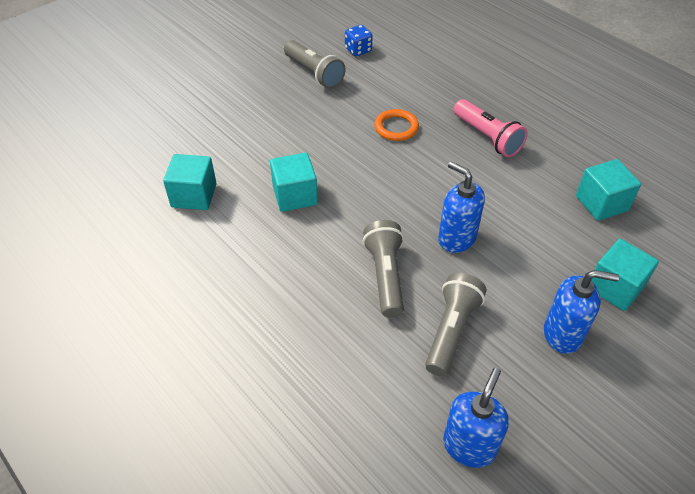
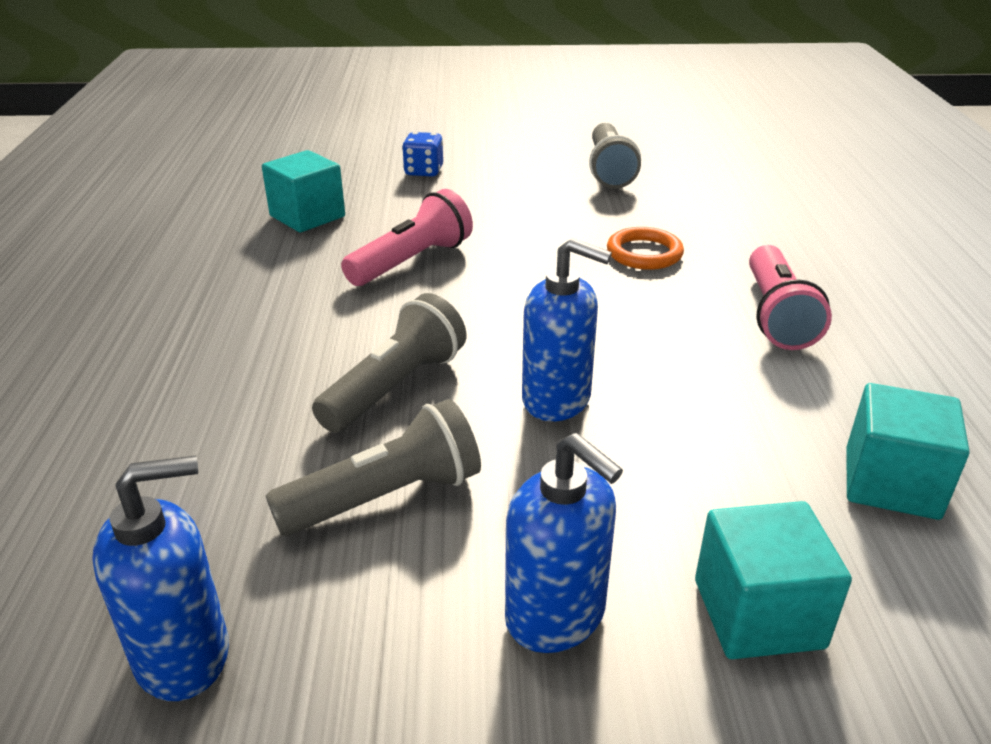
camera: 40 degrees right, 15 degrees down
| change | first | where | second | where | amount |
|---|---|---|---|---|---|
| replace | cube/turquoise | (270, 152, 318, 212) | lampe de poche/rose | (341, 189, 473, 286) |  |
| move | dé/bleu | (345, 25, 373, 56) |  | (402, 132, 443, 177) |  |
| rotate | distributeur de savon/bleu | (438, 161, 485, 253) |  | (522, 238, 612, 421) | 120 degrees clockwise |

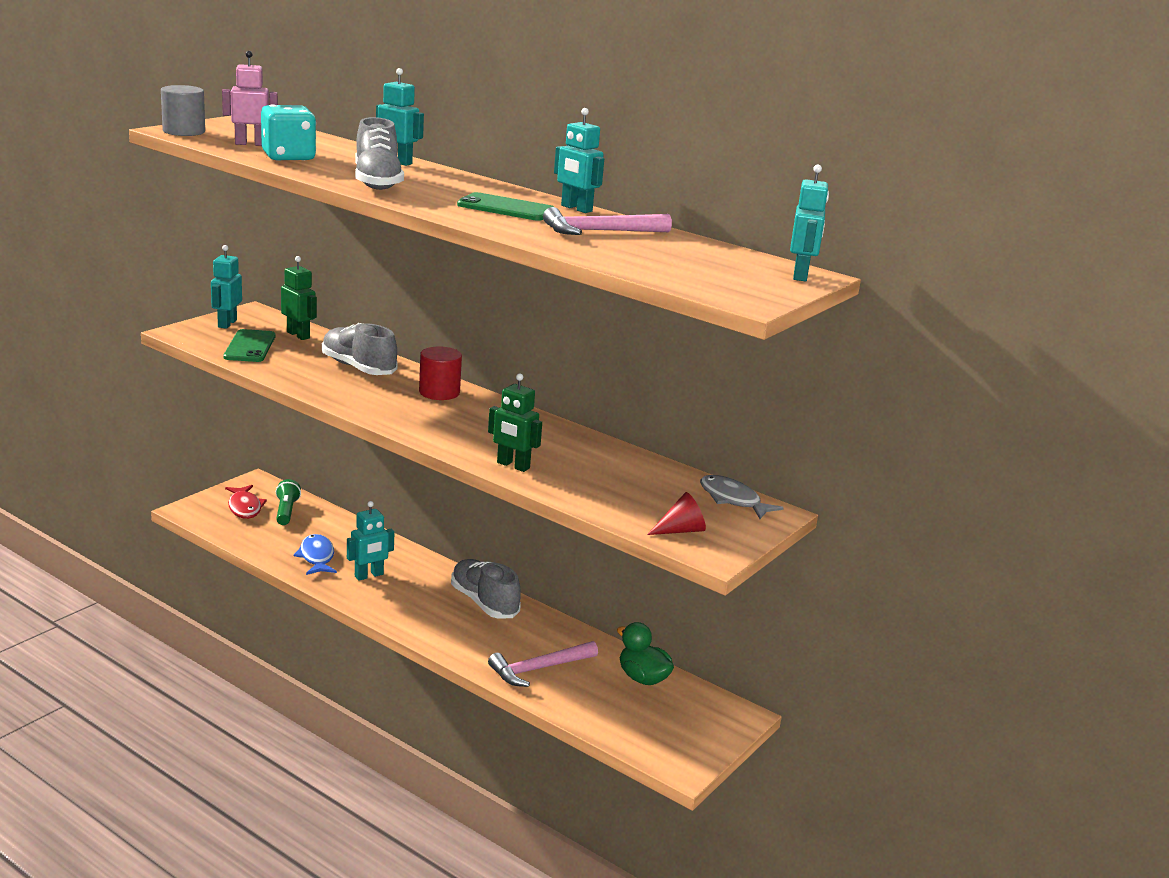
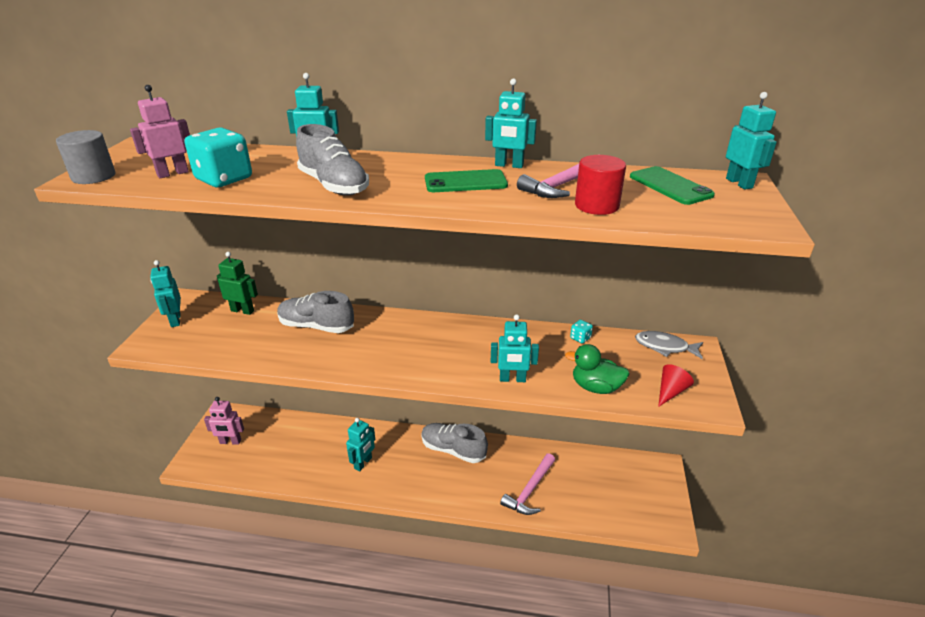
camera: 25 degrees left, 10 degrees up
| change | first | where | second | where | amount |
|---|---|---|---|---|---|
| move | téléphone/vert | (224, 329, 276, 362) |  | (630, 166, 715, 205) |  |
| replace | poisson/rouge | (225, 485, 267, 519) | robot/rose | (204, 397, 244, 445) |  |
| delete | lampe de poche/vert | (276, 479, 301, 525) |  |  |  |
| delete | poisson/bleu | (293, 534, 337, 575) |  |  |  |
| move | cylindre/rouge | (419, 346, 462, 400) |  | (575, 155, 626, 215) |  |
| recolor | robot/vert | (488, 373, 542, 472) | robot/turquoise | (491, 314, 539, 382) |  |
| move | canard/vert | (617, 622, 674, 685) |  | (565, 344, 629, 394) |  |
| insert |  |  | dé/turquoise | (570, 320, 593, 344) |  |

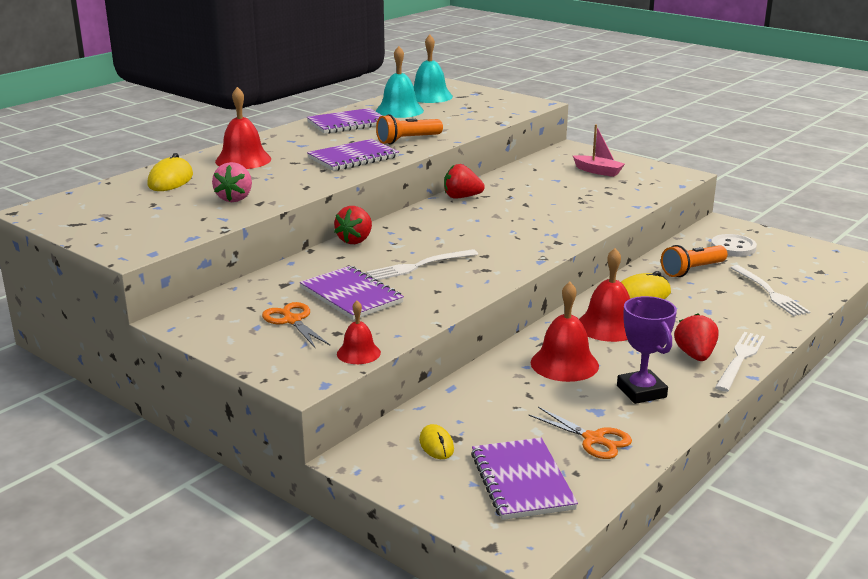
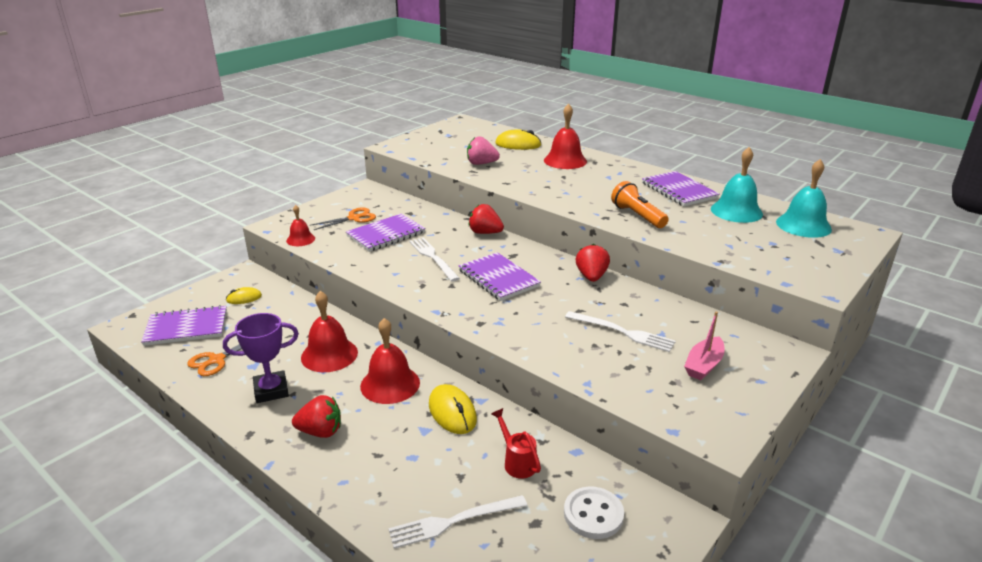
camera: 90 degrees right, 5 degrees up
| change | first | where | second | where | amount |
|---|---|---|---|---|---|
| move | carnet/violet | (307, 139, 399, 171) |  | (458, 252, 541, 301) |  |
| replace | lampe de poche/orange | (661, 245, 728, 277) | arrosoir/rouge | (491, 408, 541, 479) |  |
| move | fourchette/blanc | (715, 332, 765, 392) |  | (565, 311, 676, 352) |  |

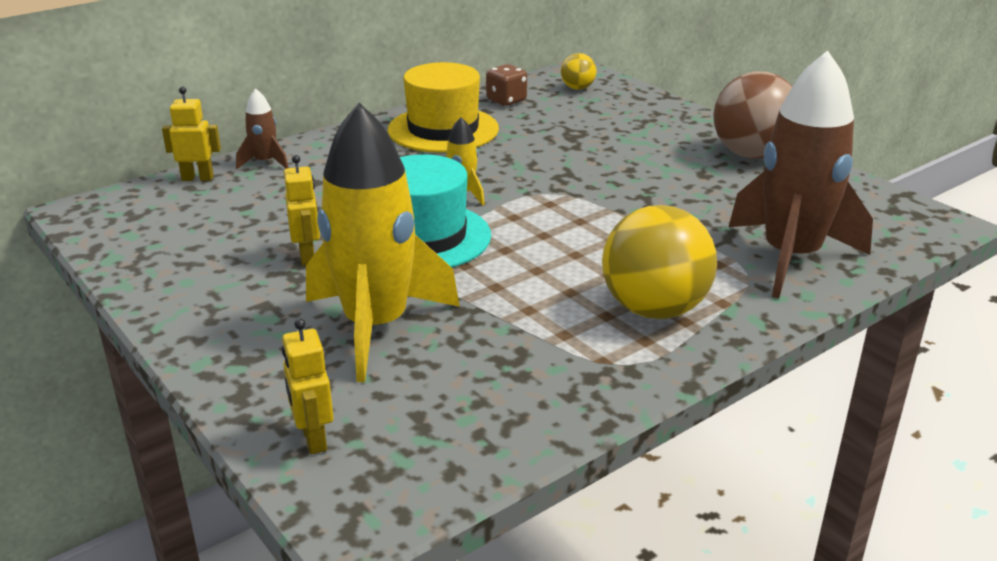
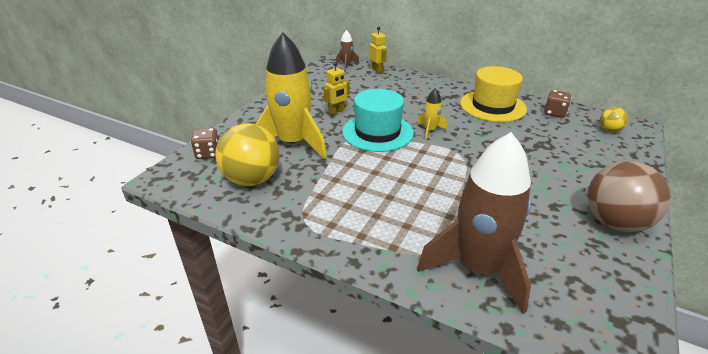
camera: 65 degrees right, 5 degrees up
| change | first | where | second | where | amount |
|---|---|---|---|---|---|
| move | fusée/marron | (236, 89, 289, 169) |  | (336, 30, 359, 71) |  |
| replace | robot/jaune | (282, 318, 334, 454) | dé/marron | (191, 128, 219, 159) |  |
| move | balle/jaune | (602, 205, 717, 319) |  | (215, 124, 280, 186) |  |

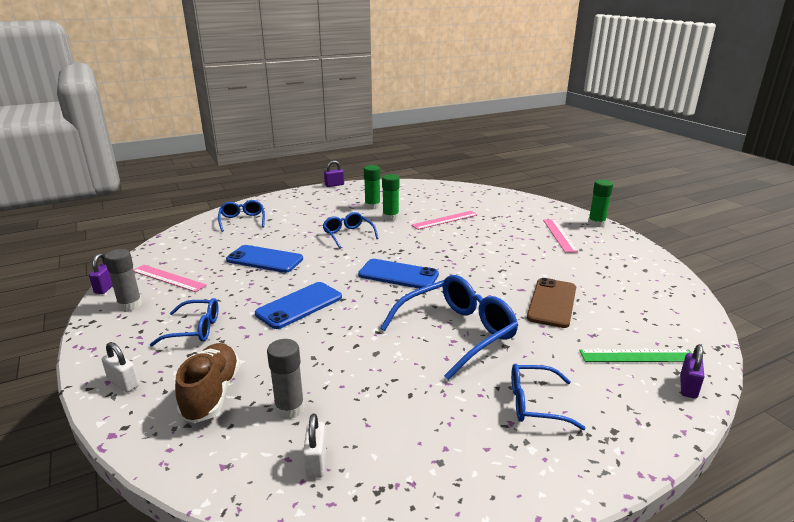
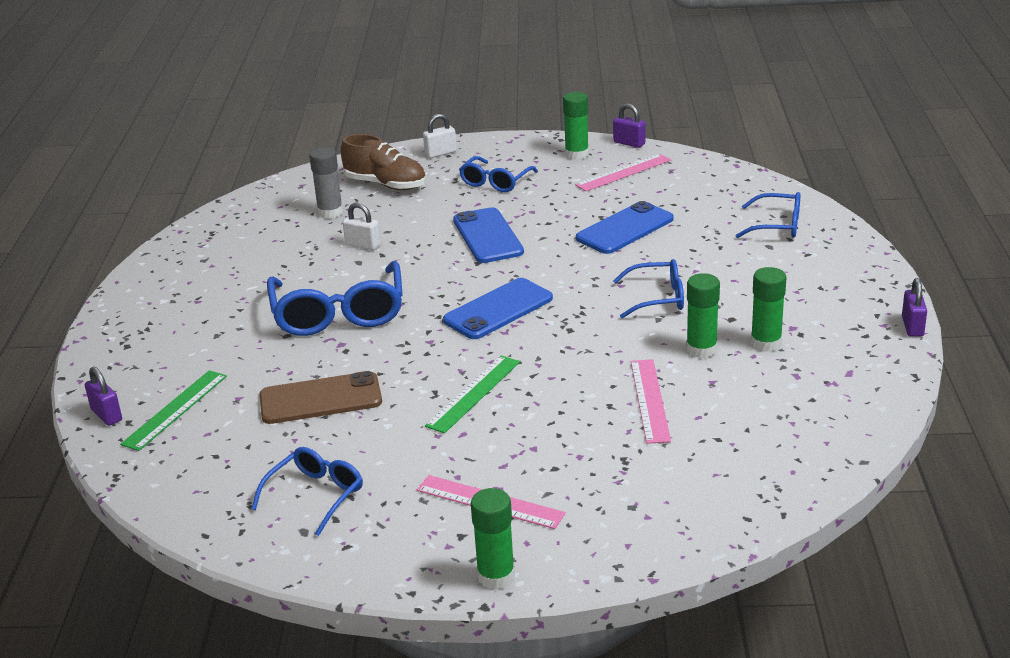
camera: 120 degrees right, 5 degrees up
| change | first | where | second | where | amount |
|---|---|---|---|---|---|
| recolor | bâton de colle/gris | (104, 249, 142, 311) | bâton de colle/vert | (563, 92, 589, 160) |  |
| move | cadenas/blanc | (303, 414, 327, 478) |  | (343, 203, 381, 250) |  |
| move | lunettes/bleu | (511, 364, 585, 430) |  | (251, 447, 363, 536) |  |
| rotate | téléphone/marron | (527, 278, 576, 328) |  | (259, 371, 382, 424) | 60 degrees counterclockwise |
| insert |  |  | règle/vert | (425, 356, 520, 433) |  |

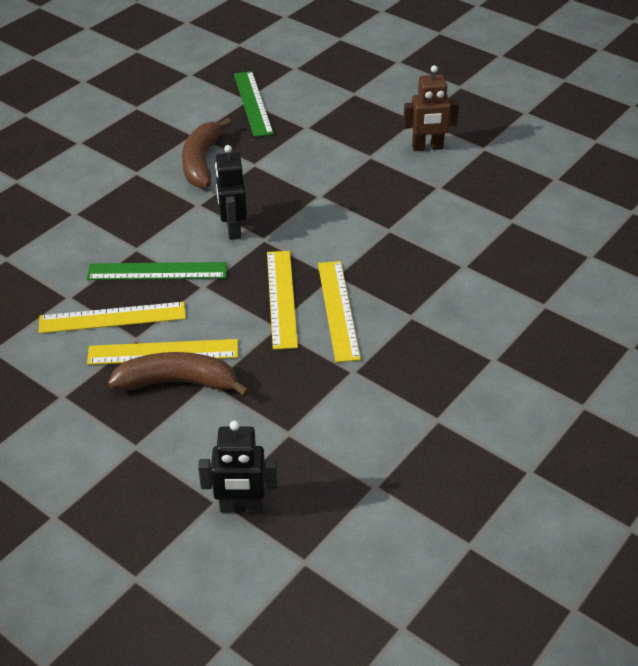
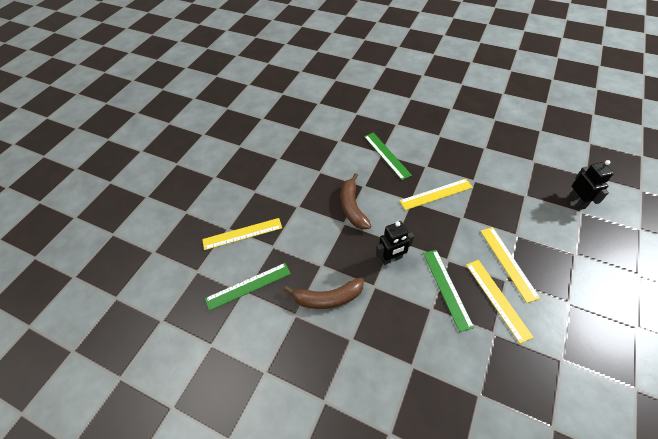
camera: 100 degrees left, 10 degrees up
| change | first | where | second | where | amount |
|---|---|---|---|---|---|
| move | banane/marron | (108, 352, 249, 397) |  | (341, 173, 371, 229) |  |
| move | règle/jaune | (267, 251, 298, 350) |  | (202, 218, 282, 250) |  |
| delete | robot/marron | (403, 65, 459, 151) |  |  |  |
| insert |  |  | règle/vert | (364, 132, 412, 180) |  |

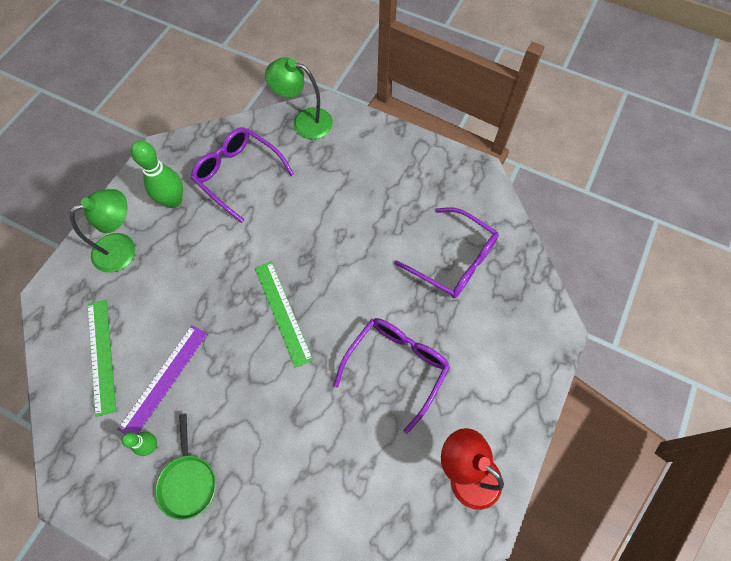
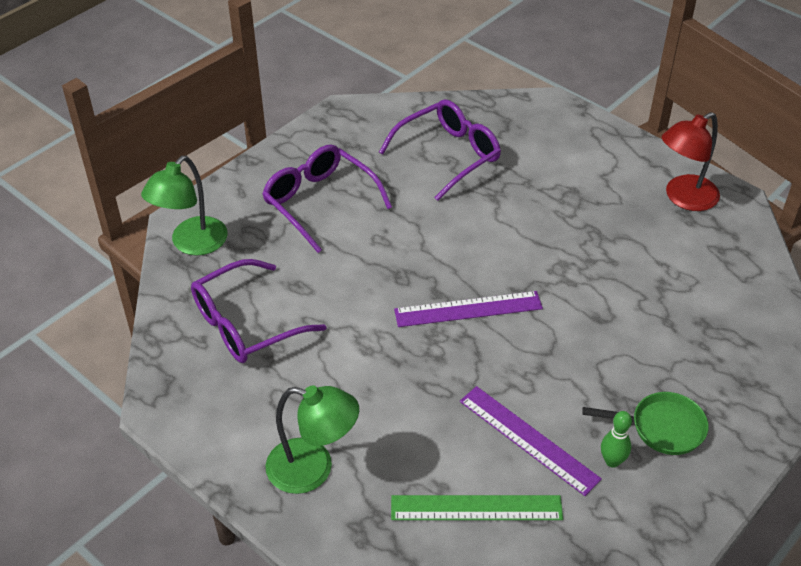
camera: 75 degrees left, 20 degrees down
| change | first | where | second | where | amount |
|---|---|---|---|---|---|
| rotate | lampe/vert | (70, 189, 135, 273) |  | (266, 385, 359, 494) | 120 degrees clockwise |
| delete | quille/vert | (131, 140, 183, 208) |  |  |  |
| recolor | règle/vert | (255, 261, 313, 368) | règle/violet | (394, 291, 543, 327) |  |
| move | lunettes/violet | (334, 318, 450, 434) |  | (262, 144, 392, 253) |  |

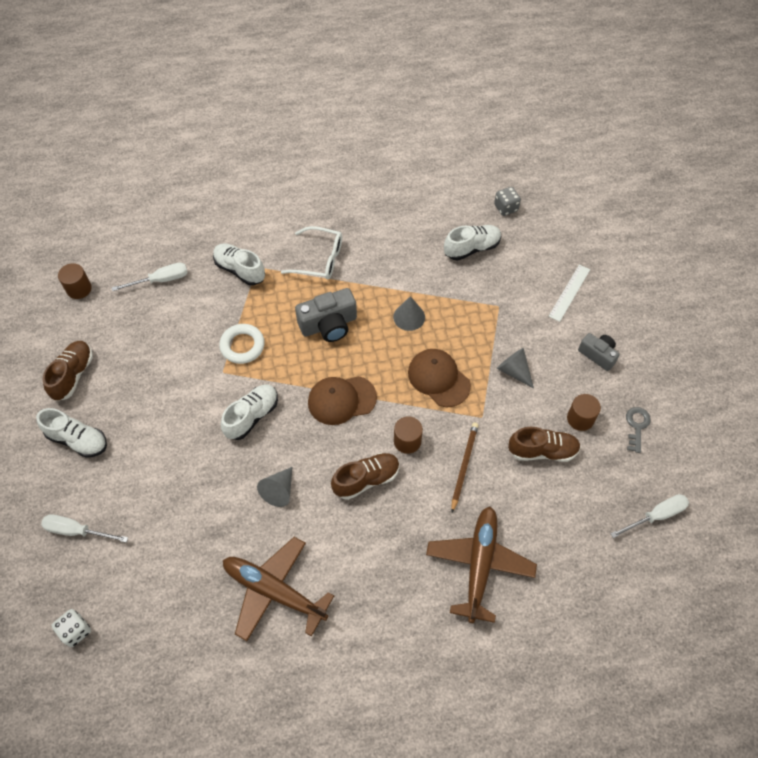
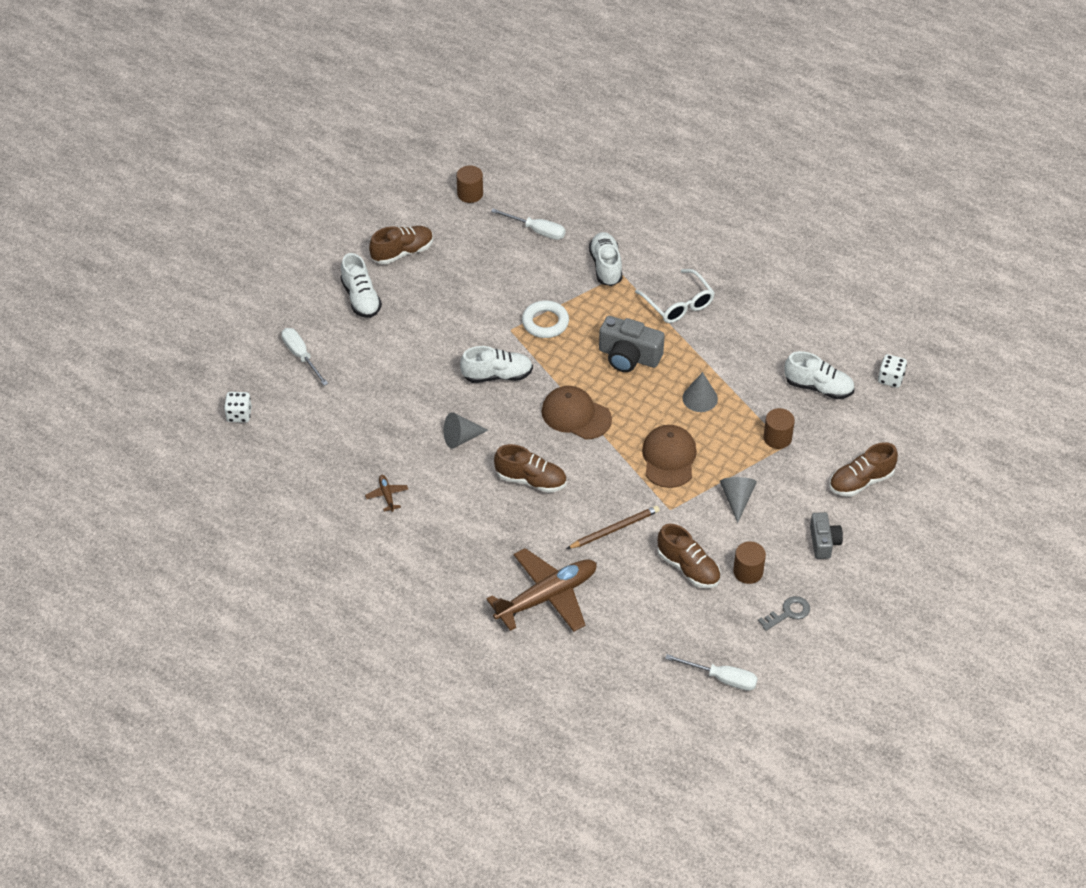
camera: 45 degrees right, 10 degrees down
| change | first | where | second | where | amount |
|---|---|---|---|---|---|
| resize | avion/marron | (223, 537, 334, 641) |  | (365, 475, 408, 512) | x0.41 |
| move | cylindre/marron | (394, 416, 423, 454) |  | (763, 408, 795, 449) |  |
| recolor | dé/gris | (494, 187, 521, 216) | dé/blanc | (878, 354, 907, 388) |  |
| replace | règle/blanc | (549, 264, 590, 322) | chaussure/marron | (829, 442, 898, 497) |  |

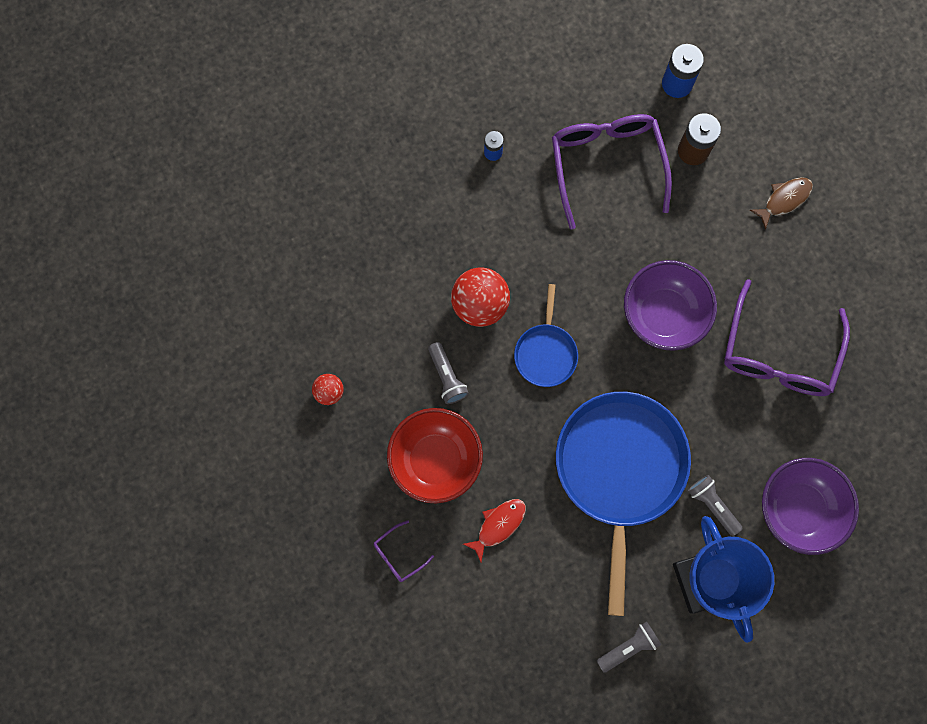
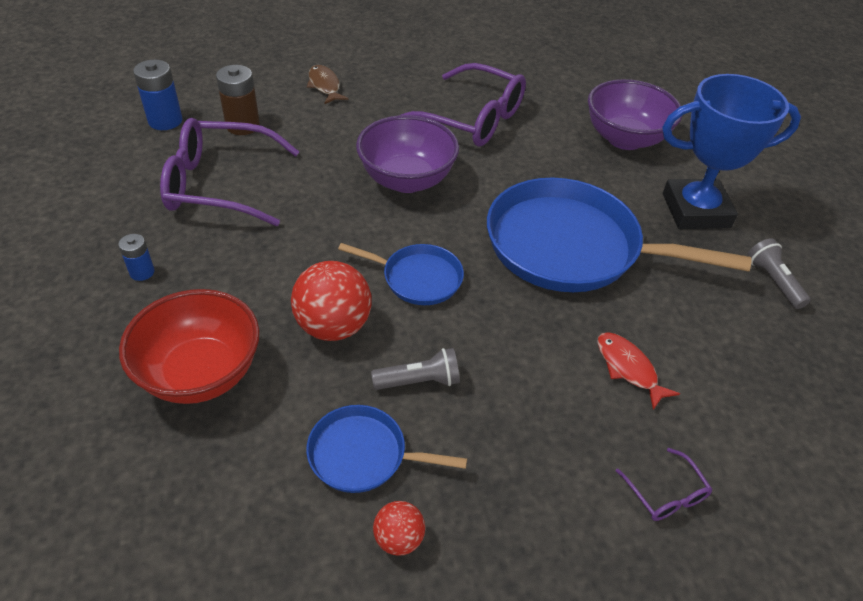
camera: 80 degrees left, 30 degrees down
| change | first | where | second | where | amount |
|---|---|---|---|---|---|
| move | bol/rouge | (387, 408, 483, 504) |  | (119, 289, 260, 404) |  |
| delete | lampe de poche/gris | (688, 475, 743, 536) |  |  |  |
| insert |  |  | poêle/bleu | (306, 405, 467, 493) |  |

